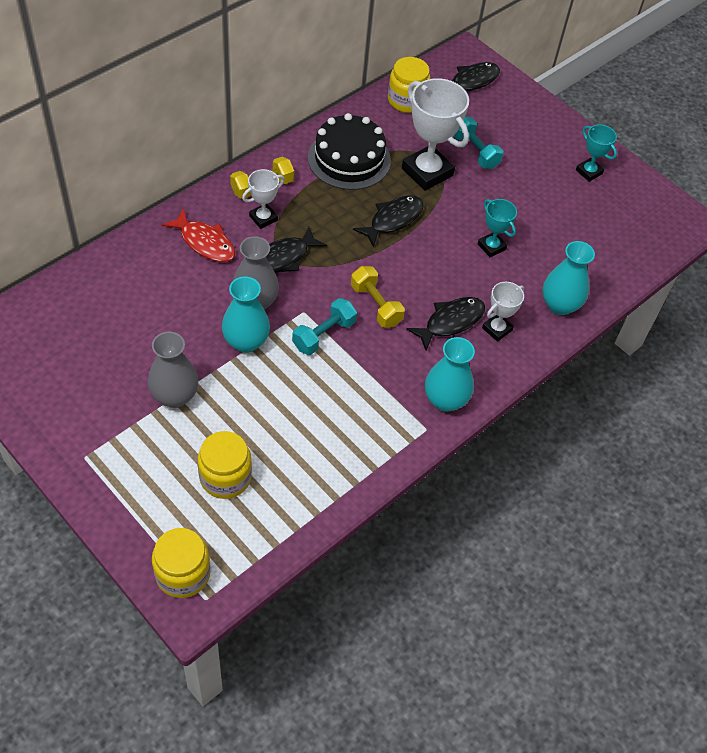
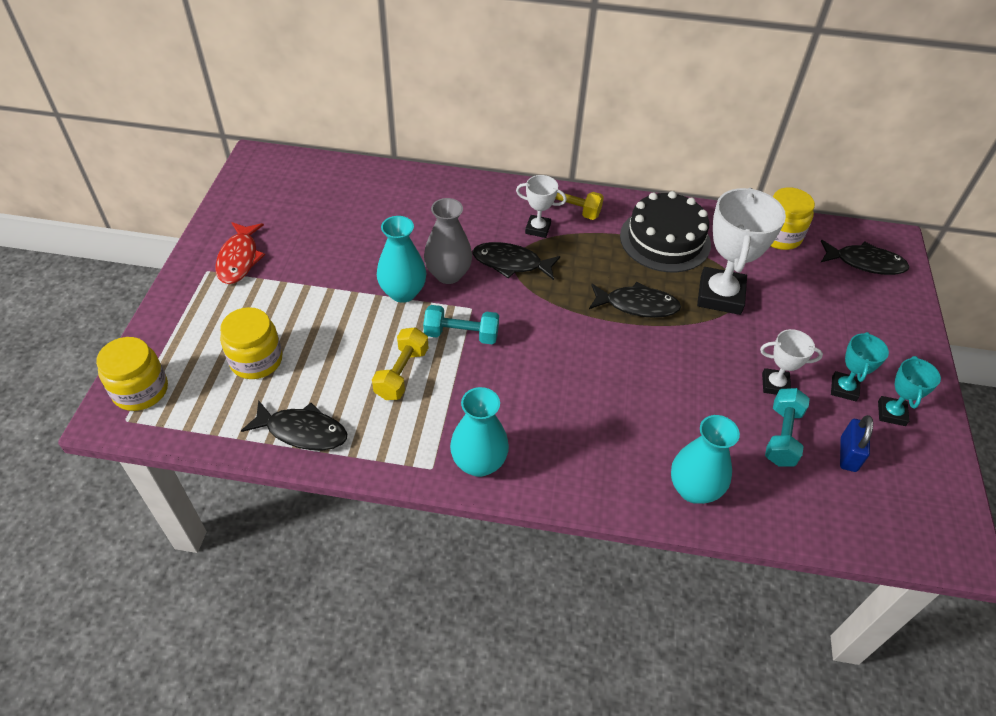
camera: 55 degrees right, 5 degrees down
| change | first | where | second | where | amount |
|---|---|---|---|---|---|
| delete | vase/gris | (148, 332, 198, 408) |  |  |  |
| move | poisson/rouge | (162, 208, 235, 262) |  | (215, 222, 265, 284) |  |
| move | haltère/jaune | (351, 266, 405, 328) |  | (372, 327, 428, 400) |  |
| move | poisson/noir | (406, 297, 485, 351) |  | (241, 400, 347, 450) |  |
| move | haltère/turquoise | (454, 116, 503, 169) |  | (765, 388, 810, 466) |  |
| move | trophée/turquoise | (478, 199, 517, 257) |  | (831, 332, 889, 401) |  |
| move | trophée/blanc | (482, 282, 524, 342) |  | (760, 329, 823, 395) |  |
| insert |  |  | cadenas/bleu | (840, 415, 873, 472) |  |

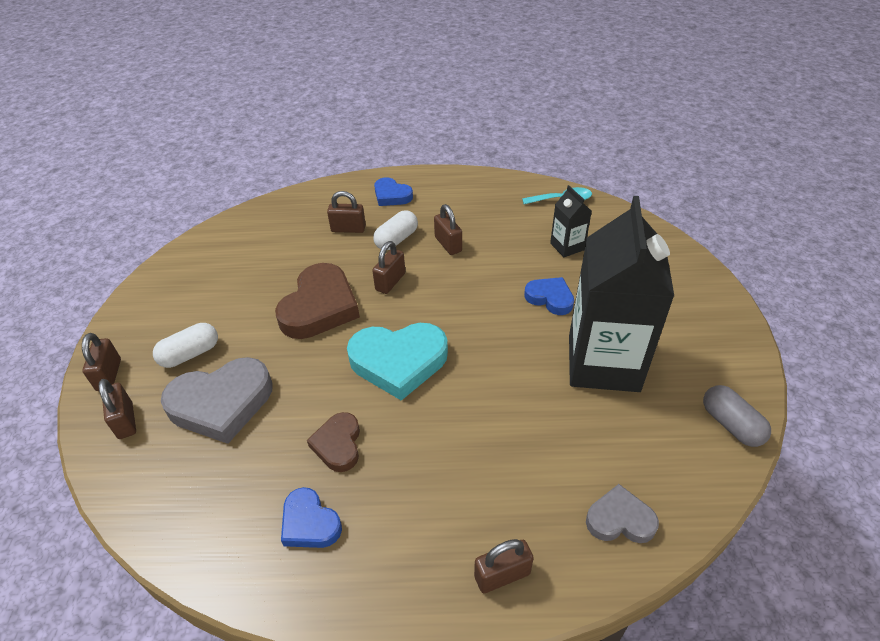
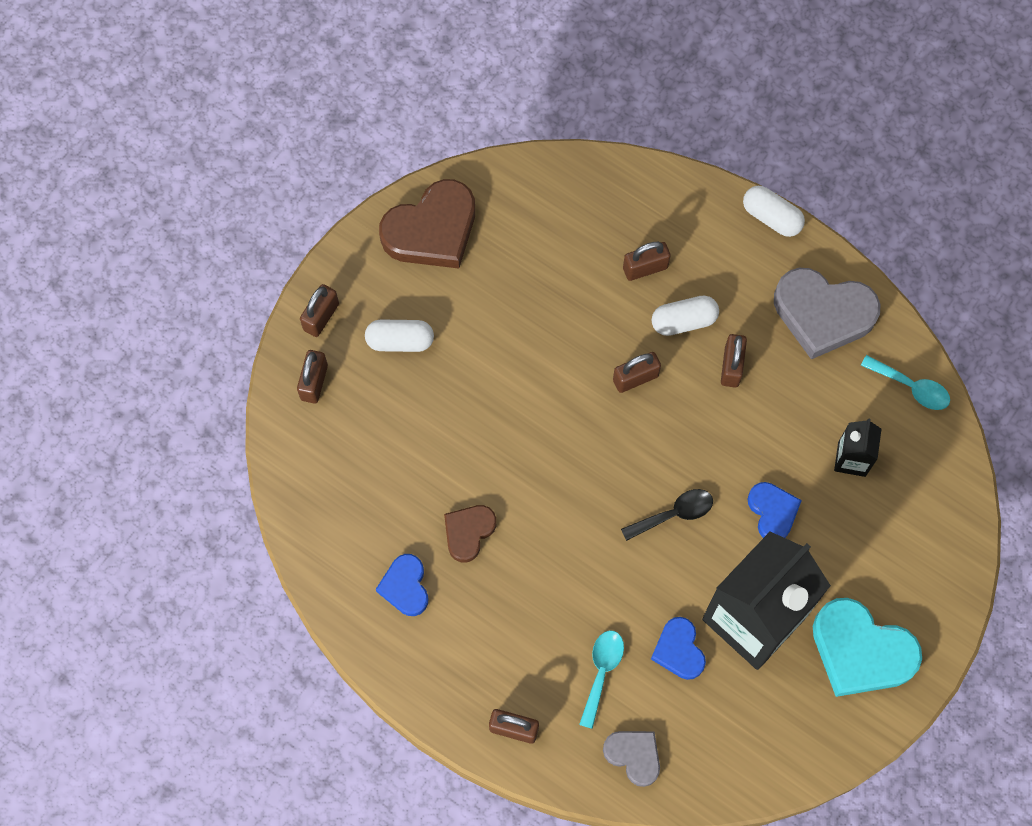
camera: 35 degrees right, 25 degrees up
| change | first | where | second | where | amount |
|---|---|---|---|---|---|
| move | cœur/gris | (161, 357, 273, 444) |  | (774, 268, 881, 359) |  |
| move | cœur/marron | (275, 263, 360, 339) |  | (379, 179, 475, 269) |  |
| rotate | cadenas/marron | (327, 191, 366, 233) |  | (623, 242, 671, 281) | 60 degrees counterclockwise |
| move | cœur/turquoise | (347, 323, 448, 401) |  | (813, 598, 922, 697) |  |
| move | cœur/bleu | (374, 177, 413, 206) |  | (651, 617, 706, 680) |  |
| delete | gélule/gris | (703, 385, 771, 447) |  |  |  |
| insert |  |  | cuillère/turquoise | (579, 630, 624, 729) |  |
| insert |  |  | cuillère/noir | (621, 489, 713, 541) |  |
| insert |  |  | gélule/blanc | (743, 186, 805, 237) |  |

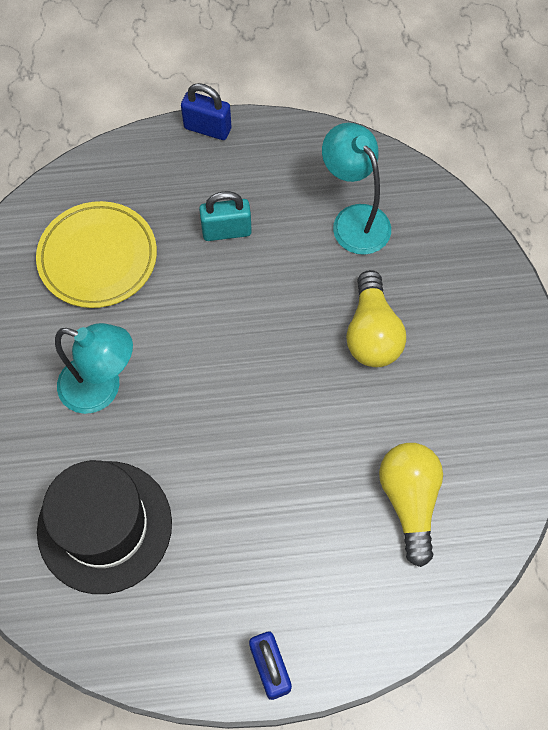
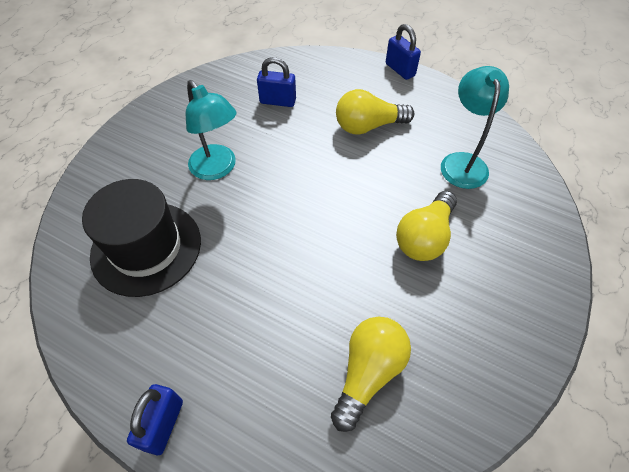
camera: 35 degrees right, 10 degrees down
| change | first | where | second | where | amount |
|---|---|---|---|---|---|
| replace | assiette/jaune | (36, 201, 157, 308) | cadenas/bleu | (257, 57, 296, 107) |  |
| replace | cadenas/turquoise | (199, 191, 252, 241) | ampoule/jaune | (336, 89, 414, 135) |  |

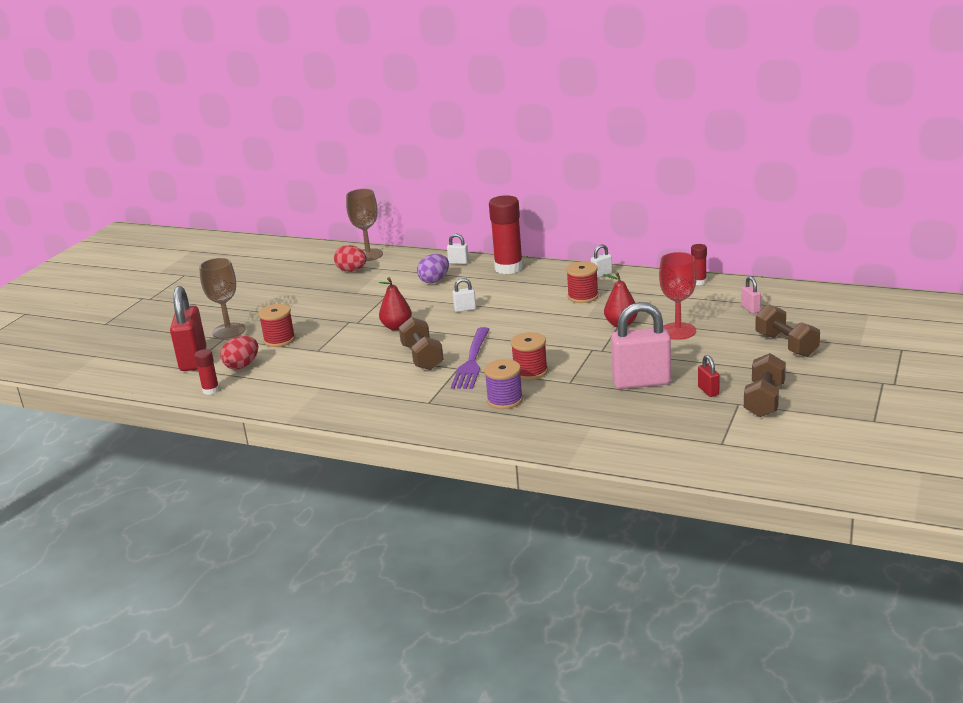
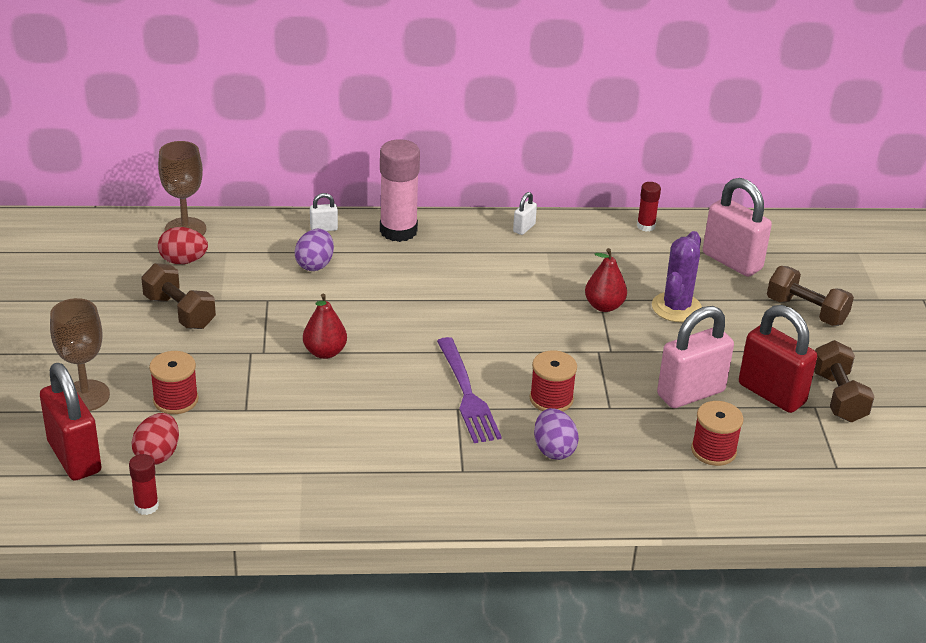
camera: 30 degrees left, 10 degrees up
| change | first | where | second | where | amount |
|---|---|---|---|---|---|
| move | haltère/marron | (399, 317, 444, 370) |  | (141, 263, 216, 329) |  |
| delete | cadenas/blanc | (452, 278, 476, 312) |  |  |  |
| replace | bobine/violet | (484, 359, 523, 409) | œuf/violet | (534, 408, 579, 460) |  |
| recolor | bâton de colle/rouge | (489, 195, 523, 274) | bâton de colle/rose | (380, 139, 420, 242) |  |
| move | bobine/rouge | (566, 261, 599, 303) |  | (691, 401, 744, 466) |  |
| replace | verre à pied/rouge | (659, 252, 697, 340) | cactus/violet | (652, 231, 702, 322) |  |
| resize | cadenas/rouge | (698, 355, 720, 397) |  | (739, 305, 817, 413) | x2.24 |
| resize | cadenas/rose | (741, 276, 761, 314) |  | (703, 178, 772, 277) | x2.24 |

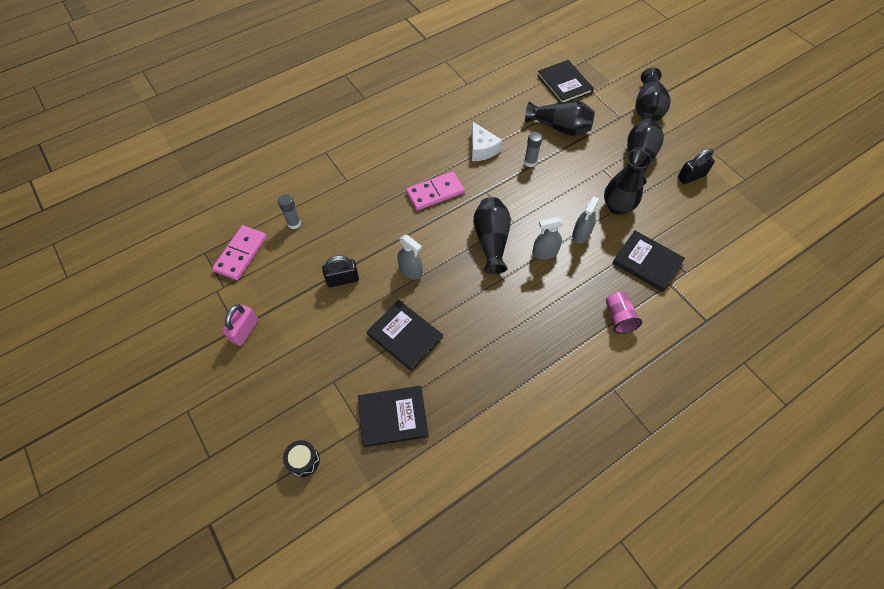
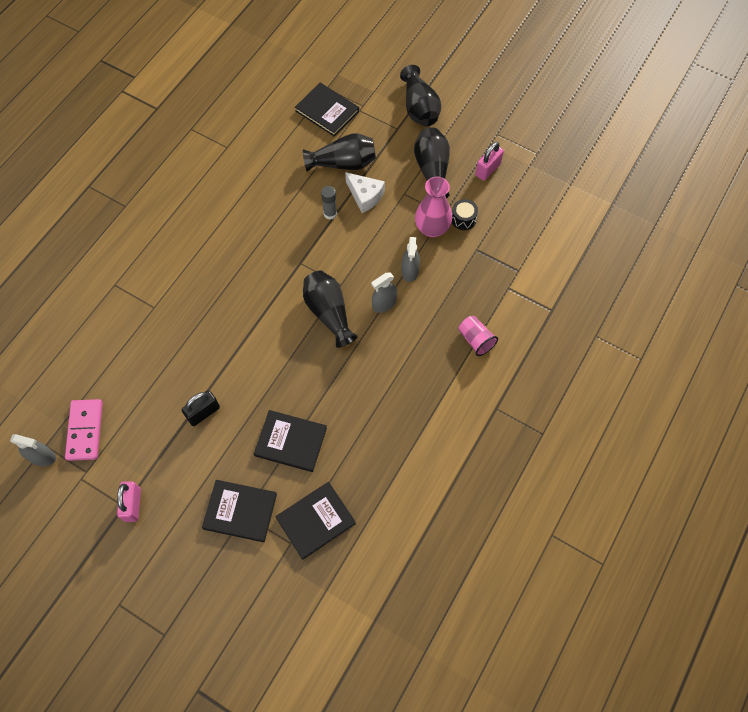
camera: 25 degrees left, 5 degrees up
| change | first | where | second | where | amount |
|---|---|---|---|---|---|
| delete | bâton de colle/gris | (278, 194, 301, 229) |  |  |  |
| move | tambour/noir | (283, 440, 320, 477) |  | (452, 199, 478, 230) |  |
| move | vaporisateur/gris | (398, 235, 422, 280) |  | (10, 434, 56, 466) |  |
| delete | domino/rose | (406, 171, 465, 210) |  |  |  |
| move | fromage/blanc | (472, 121, 503, 161) |  | (345, 172, 385, 213) |  |
| recolor | vase/noir | (604, 149, 652, 215) | vase/rose | (415, 177, 452, 237) |  |
| move | livre/noir | (612, 230, 685, 292) |  | (202, 480, 277, 542) |  |
| recolor | cadenas/noir | (678, 149, 715, 184) | cadenas/rose | (475, 142, 504, 181) |  |

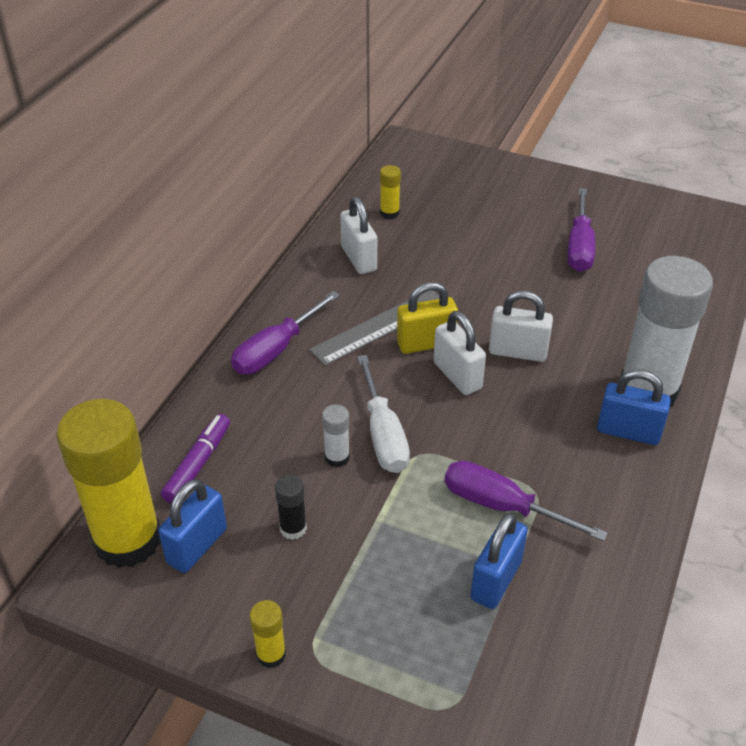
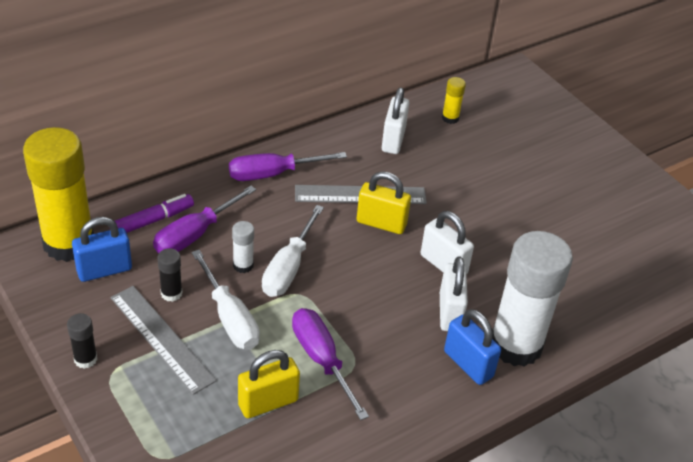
camera: 30 degrees right, 0 degrees up
| change | first | where | second | where | amount |
|---|---|---|---|---|---|
| recolor | bâton de colle/jaune | (250, 600, 286, 668) | bâton de colle/noir | (67, 313, 97, 369) |  |
| move | cadenas/blanc | (434, 311, 486, 395) |  | (440, 256, 468, 331) |  |
| recolor | cadenas/bleu | (470, 513, 528, 609) | cadenas/jaune | (238, 350, 300, 418) |  |
| move | tournevis/violet | (568, 188, 595, 272) |  | (153, 186, 256, 254) |  |
| insert |  |  | règle/gris | (111, 286, 217, 395) |  |
| insert |  |  | tournevis/blanc | (192, 250, 260, 350) |  |

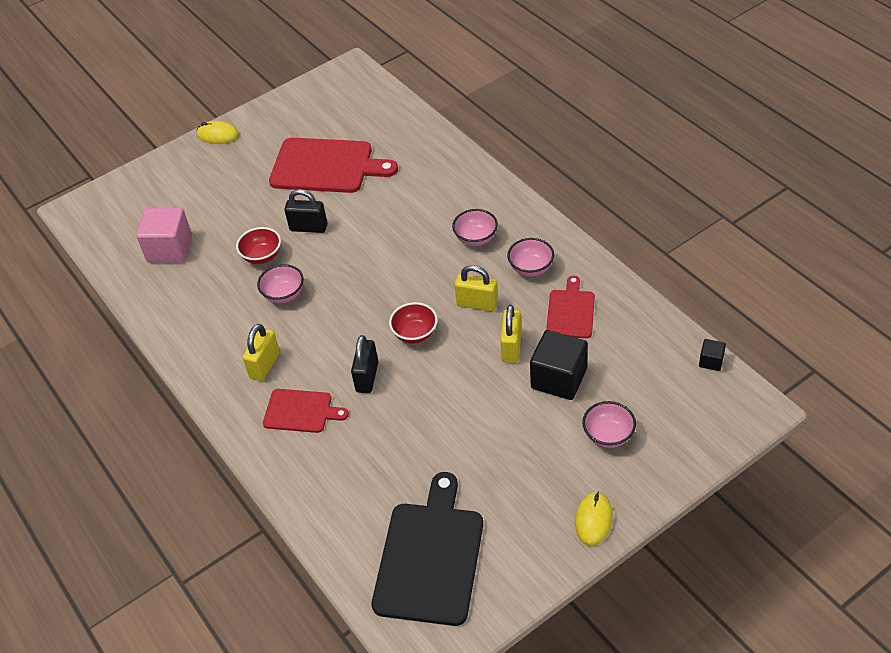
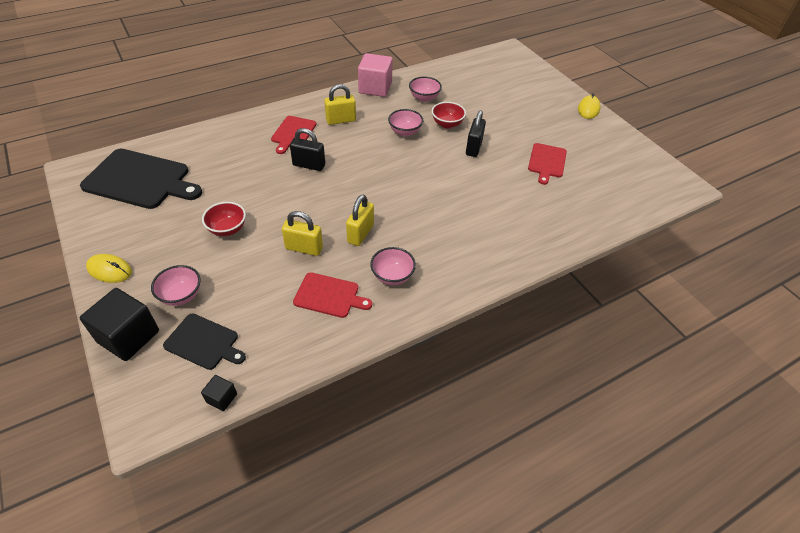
camera: 90 degrees right, 0 degrees up
| change | first | where | second | where | amount |
|---|---|---|---|---|---|
| move | cube/rose | (137, 208, 192, 263) |  | (358, 53, 393, 97) |  |
| rotate | cadenas/jaune | (243, 324, 280, 381) |  | (324, 84, 356, 125) | 45 degrees counterclockwise |
| resize | planche à découper/rouge | (269, 138, 398, 193) |  | (528, 143, 567, 185) | x0.56 |
| move | bol/rouge | (389, 302, 438, 344) |  | (202, 202, 246, 236) |  |
| move | bol/rose | (452, 209, 498, 246) |  | (409, 77, 442, 102) |  |
| move | cube/noir | (530, 330, 588, 400) |  | (80, 288, 159, 361) |  |
| insert |  |  | planche à découper/noir | (163, 313, 246, 370) |  |

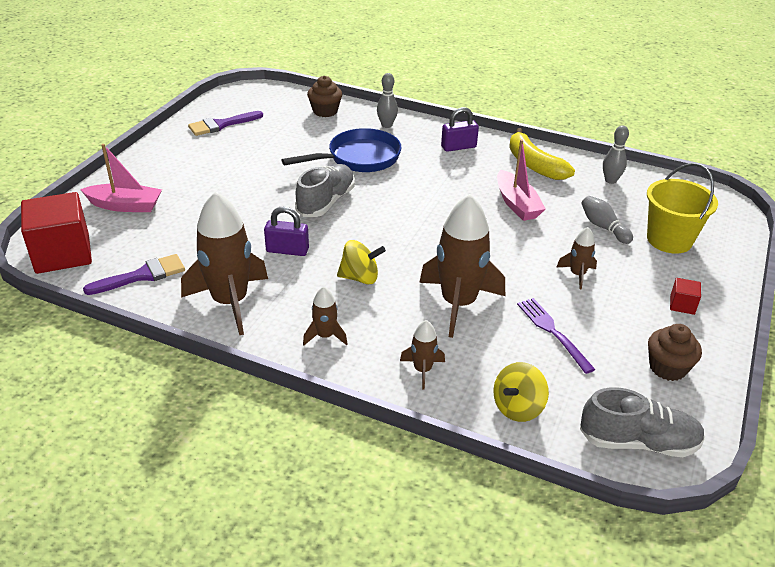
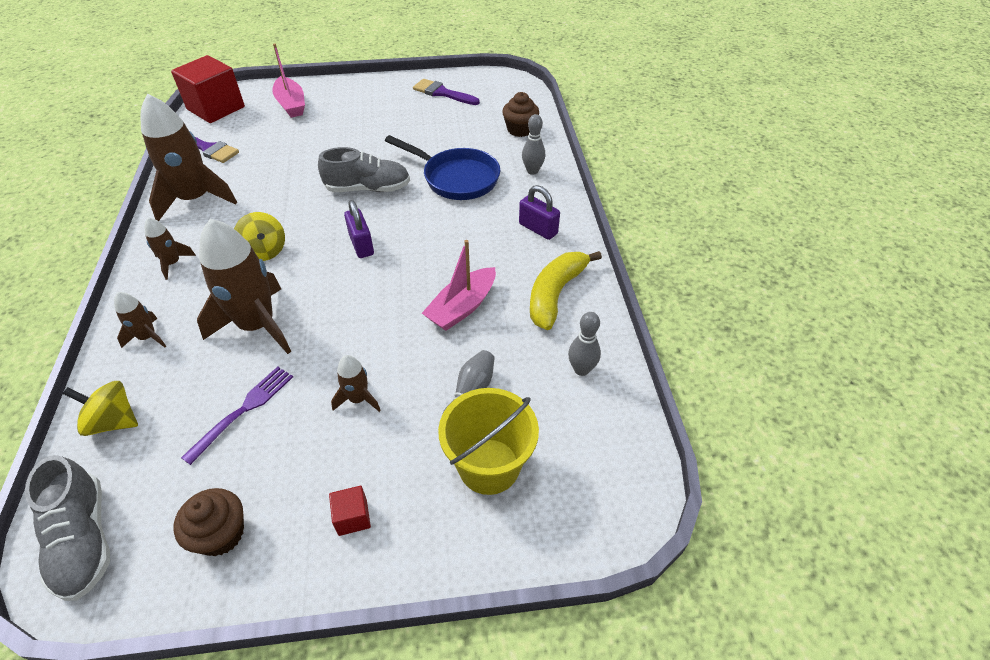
camera: 60 degrees right, 10 degrees up
| change | first | where | second | where | amount |
|---|---|---|---|---|---|
| move | cadenas/violet | (264, 207, 309, 256) |  | (344, 200, 374, 258) |  |

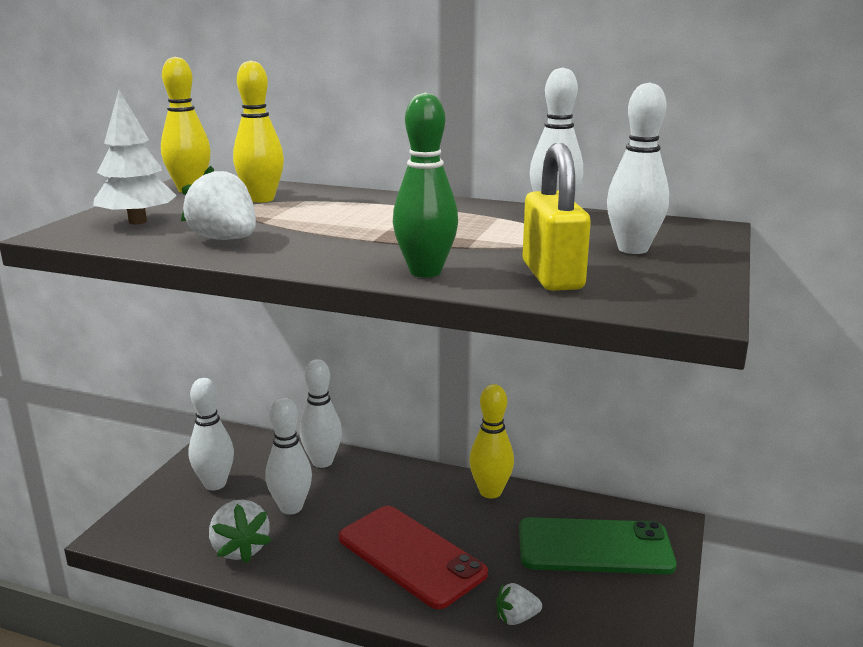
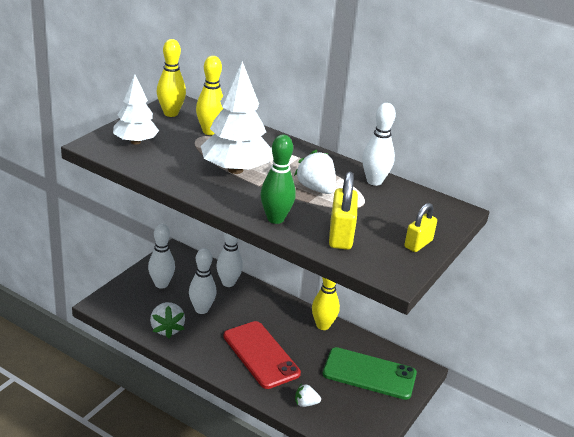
camera: 10 degrees right, 10 degrees up
| change | first | where | second | where | amount |
|---|---|---|---|---|---|
| move | fraise/blanc | (181, 166, 256, 240) |  | (294, 150, 336, 194) |  |
| delete | quille/blanc | (607, 82, 669, 254) |  |  |  |
| insert |  |  | arbre/blanc | (201, 61, 272, 174) |  |
| insert |  |  | cadenas/jaune | (404, 203, 437, 252) |  |

